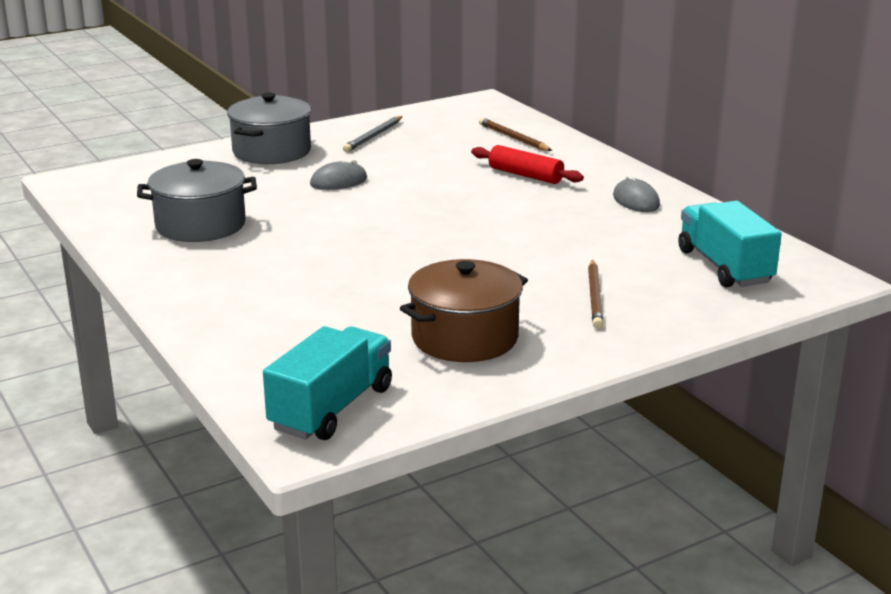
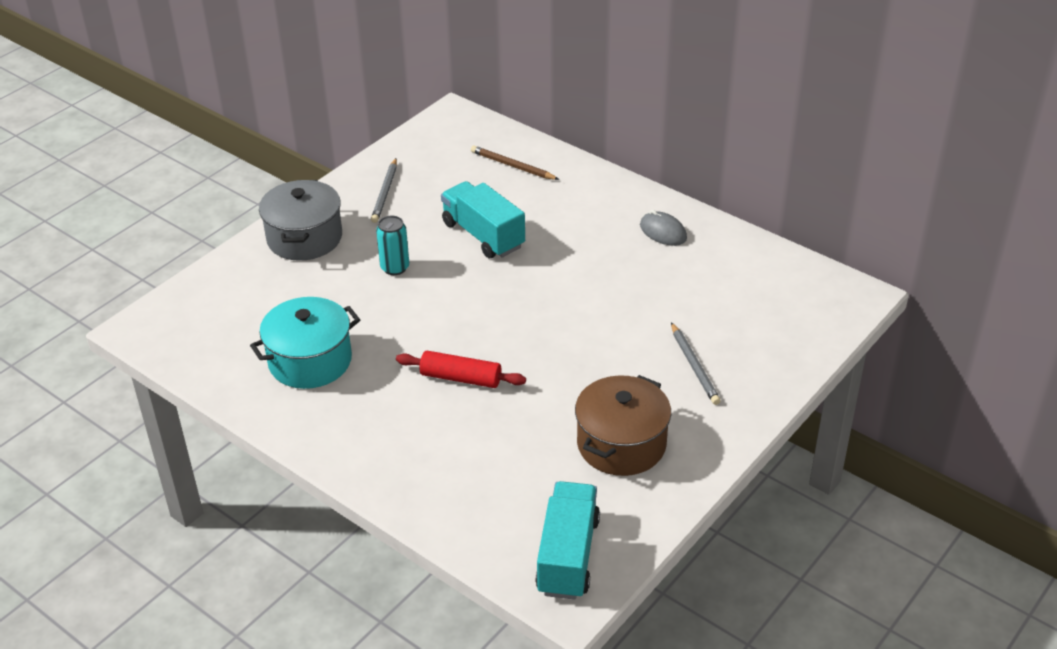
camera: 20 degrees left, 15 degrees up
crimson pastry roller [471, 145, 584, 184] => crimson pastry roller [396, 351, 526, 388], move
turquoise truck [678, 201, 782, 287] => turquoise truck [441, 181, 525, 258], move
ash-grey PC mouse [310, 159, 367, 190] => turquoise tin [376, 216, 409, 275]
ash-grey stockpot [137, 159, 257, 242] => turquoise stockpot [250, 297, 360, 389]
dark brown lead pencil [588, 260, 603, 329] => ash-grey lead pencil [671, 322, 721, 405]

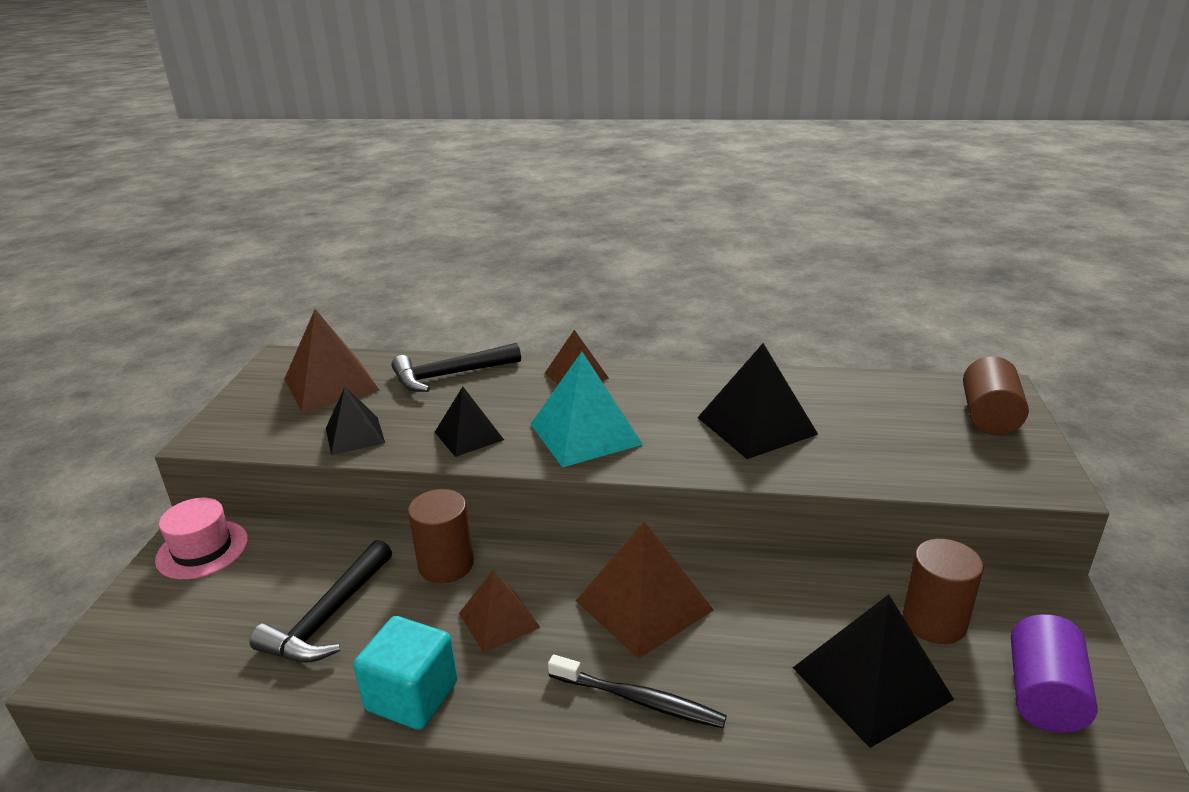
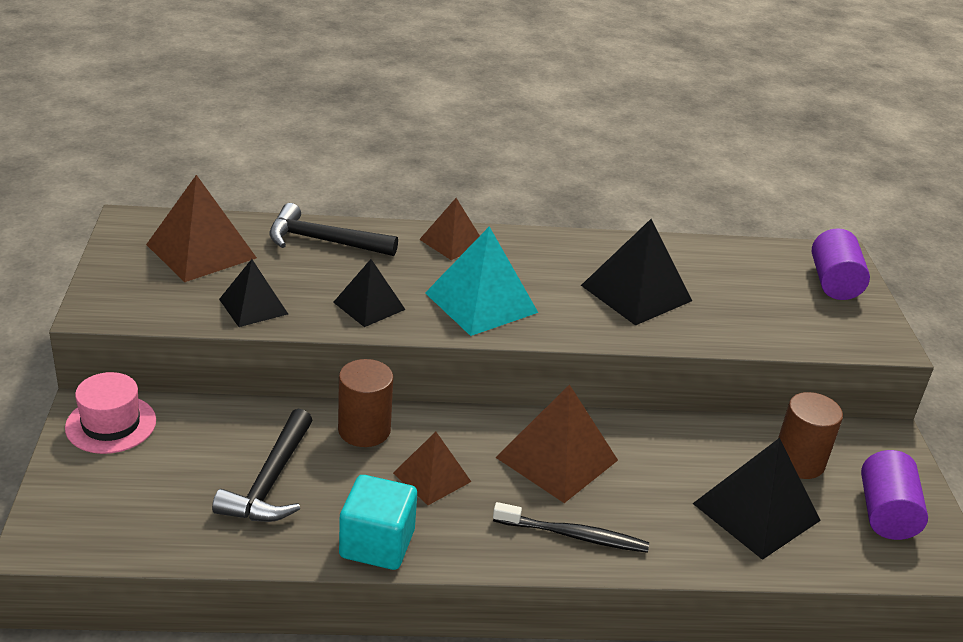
camera: 15 degrees left, 5 degrees up
dark brown solid cylinder [963, 356, 1029, 435] => purple solid cylinder [812, 228, 870, 300]
jet-black carpenter's hammer [391, 343, 521, 392] => jet-black carpenter's hammer [269, 203, 398, 256], 45 degrees clockwise

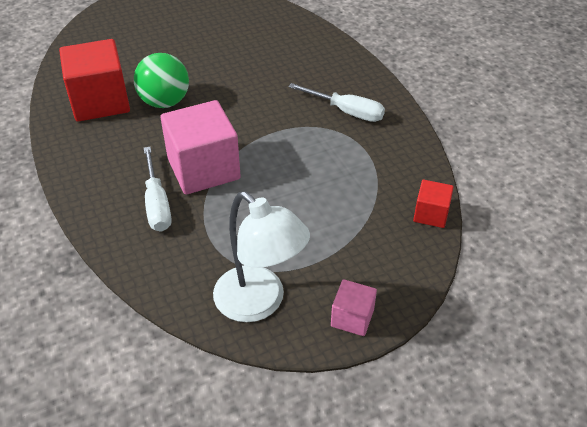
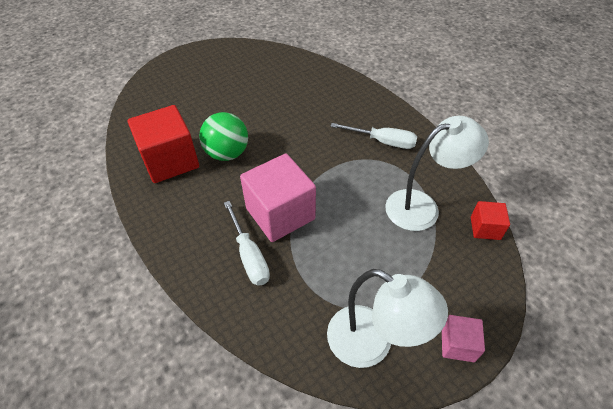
camera: 10 degrees left, 5 degrees up
nothing => pure white lamp [385, 116, 489, 231]

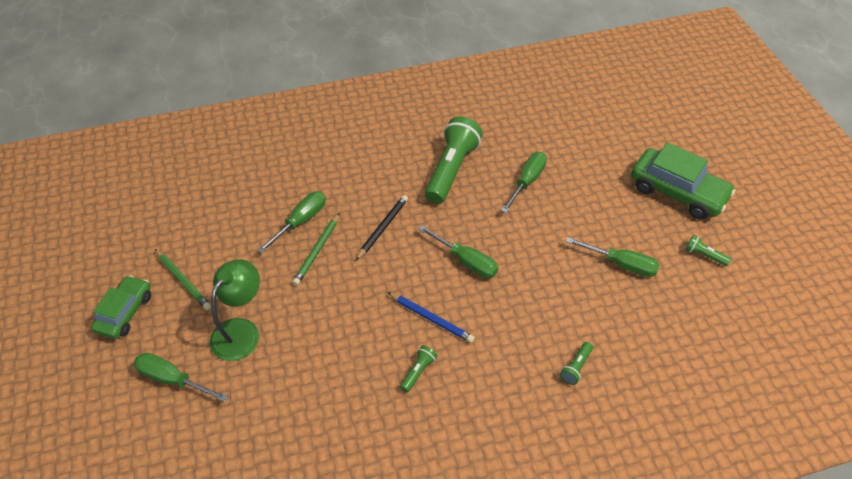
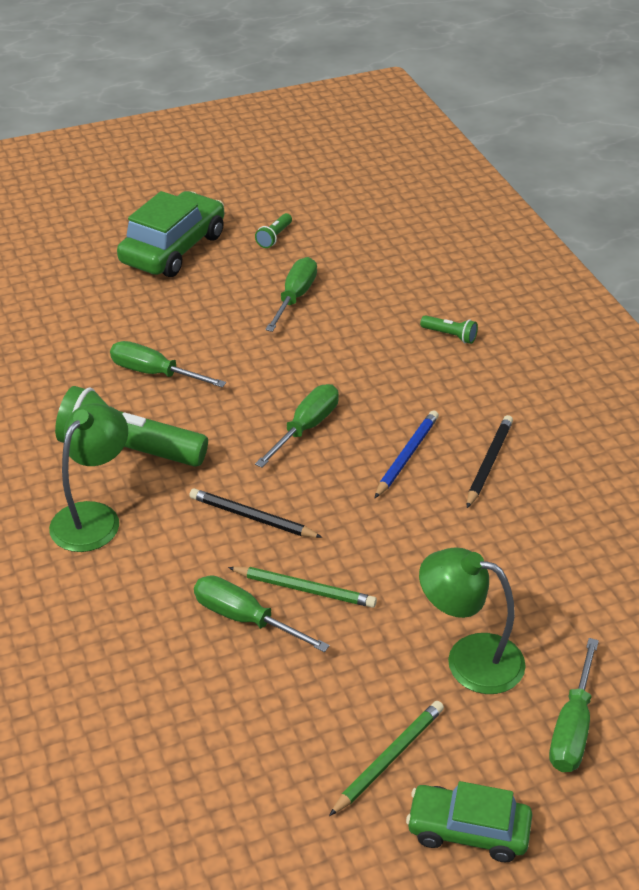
camera: 95 degrees left, 10 degrees down
nothing => emerald lamp [49, 404, 128, 552]
emerald flashlight [400, 345, 437, 392] => jet-black lead pencil [467, 415, 513, 508]

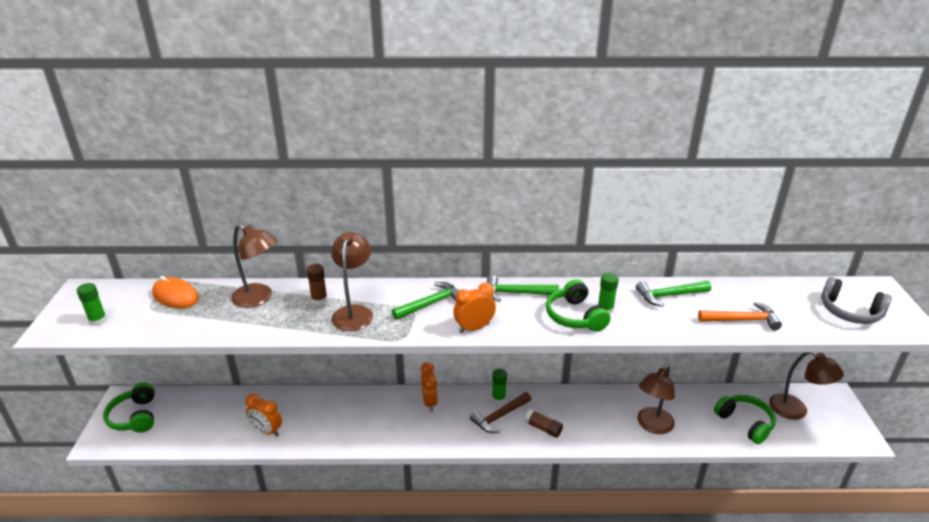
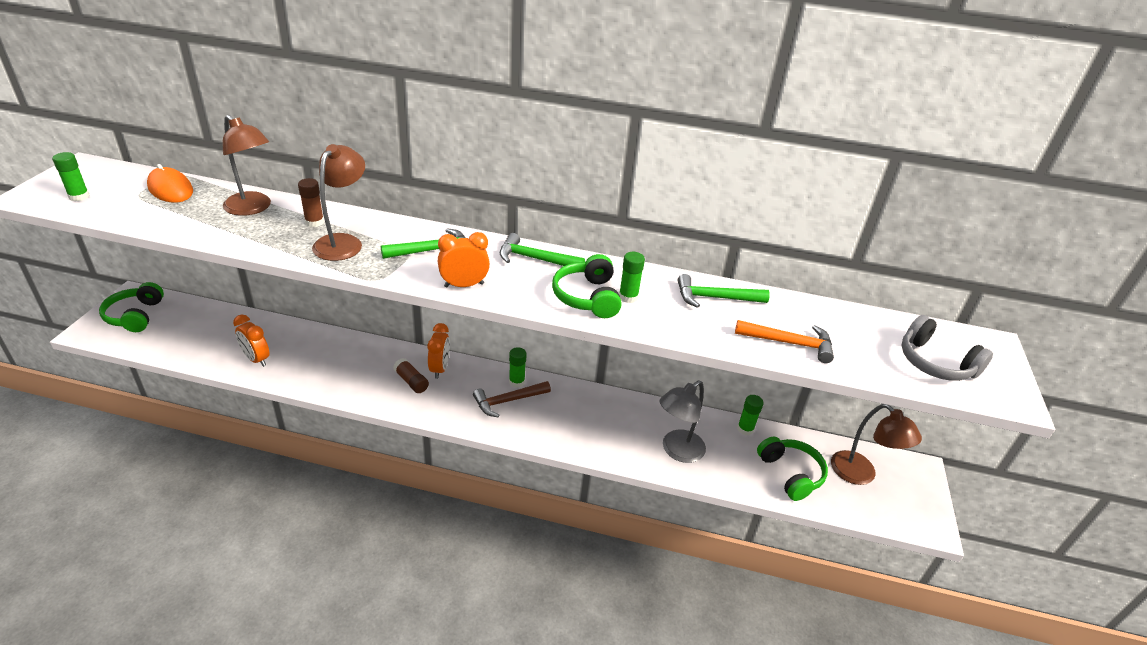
camera: 10 degrees right, 5 degrees up
nothing => emerald glue [737, 395, 764, 435]
dark brown glue [524, 409, 563, 438] => dark brown glue [393, 358, 429, 393], move
dark brown lamp [637, 364, 675, 434] => ash-grey lamp [659, 380, 706, 463]

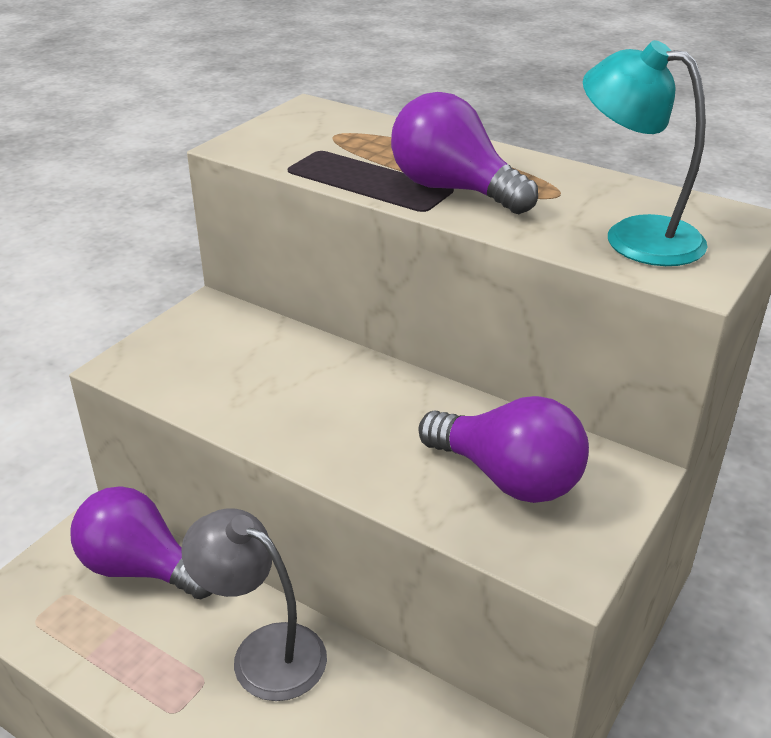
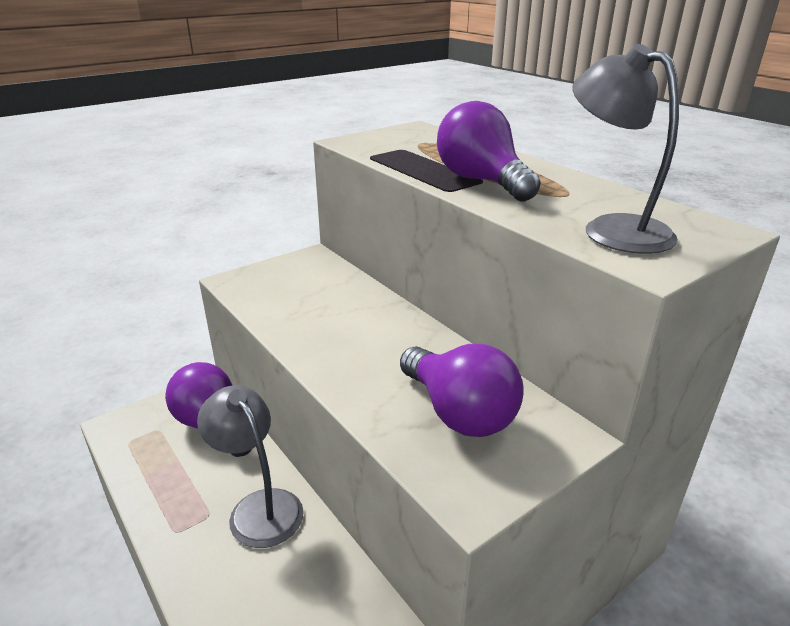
camera: 20 degrees right, 5 degrees down
turquoise lamp [583, 40, 708, 266] => ash-grey lamp [572, 44, 679, 254]

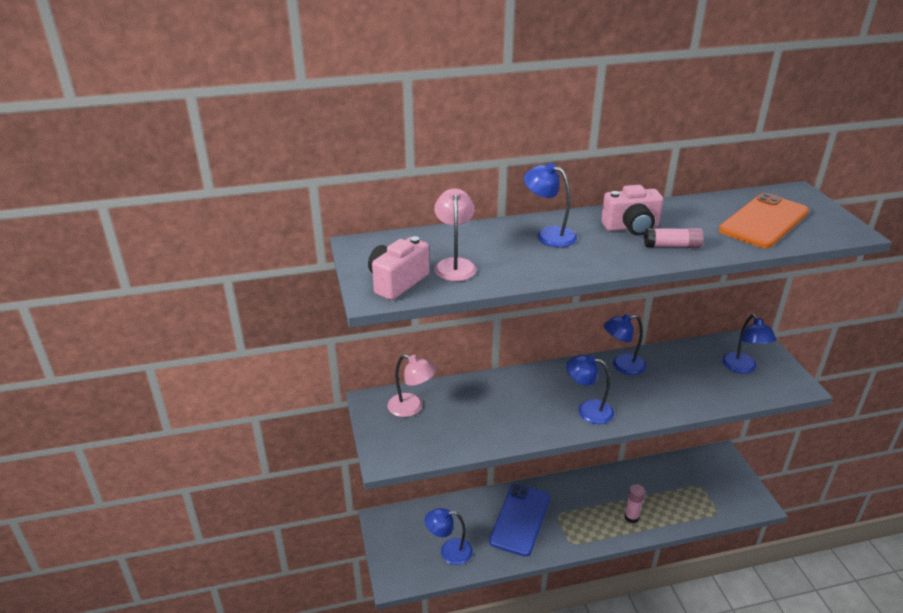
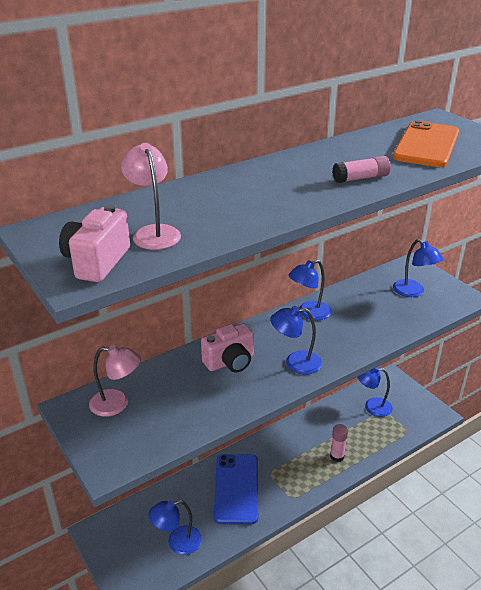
camera: 20 degrees left, 0 degrees up
cobalt lamp [524, 163, 577, 247] => cobalt lamp [357, 367, 393, 417], move
pink camera [601, 185, 663, 236] => pink camera [201, 323, 254, 372], move

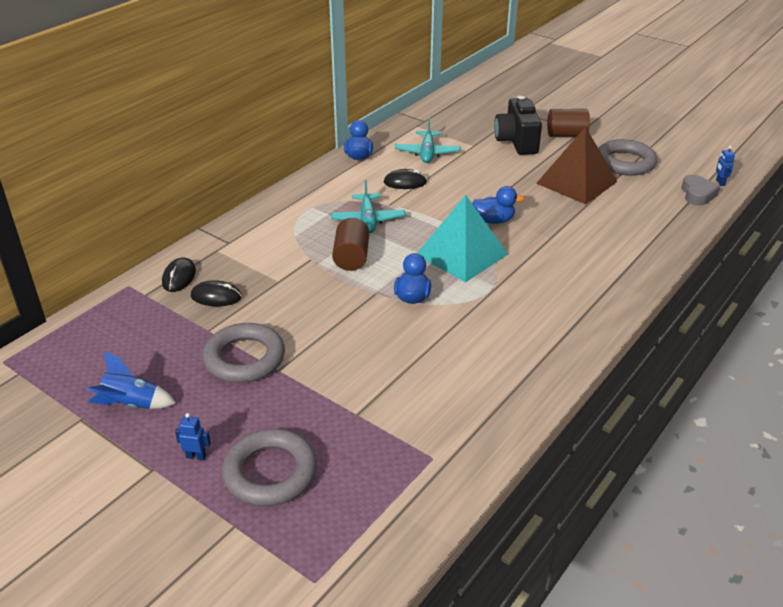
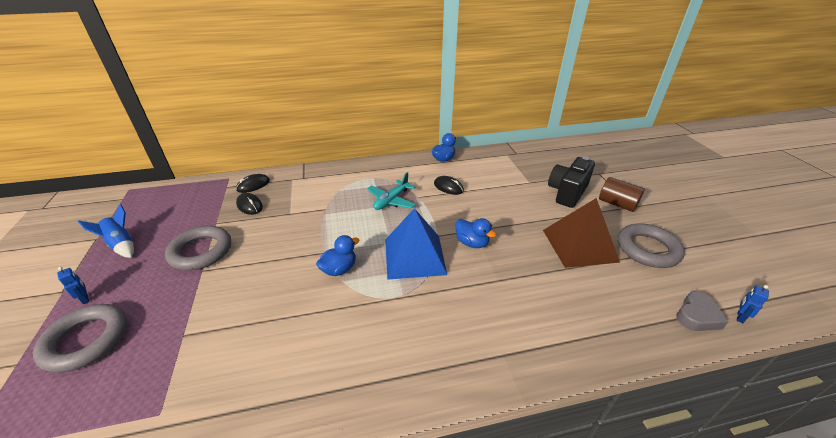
camera: 40 degrees right, 0 degrees up
dark brown solid cylinder [332, 218, 369, 271] => nothing
turquoise aeroplane [395, 118, 460, 163] => nothing
turquoise pyramid shape [417, 195, 508, 282] => cobalt pyramid shape [385, 208, 447, 280]

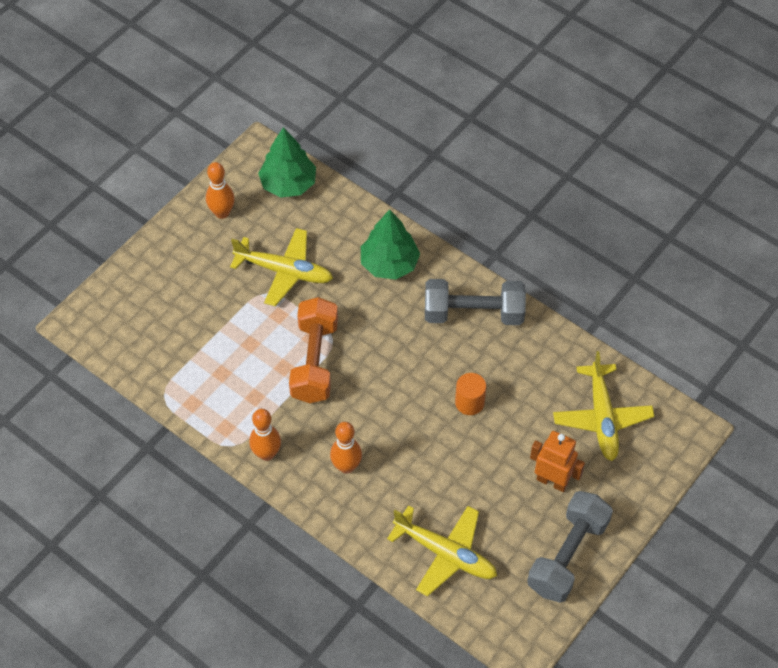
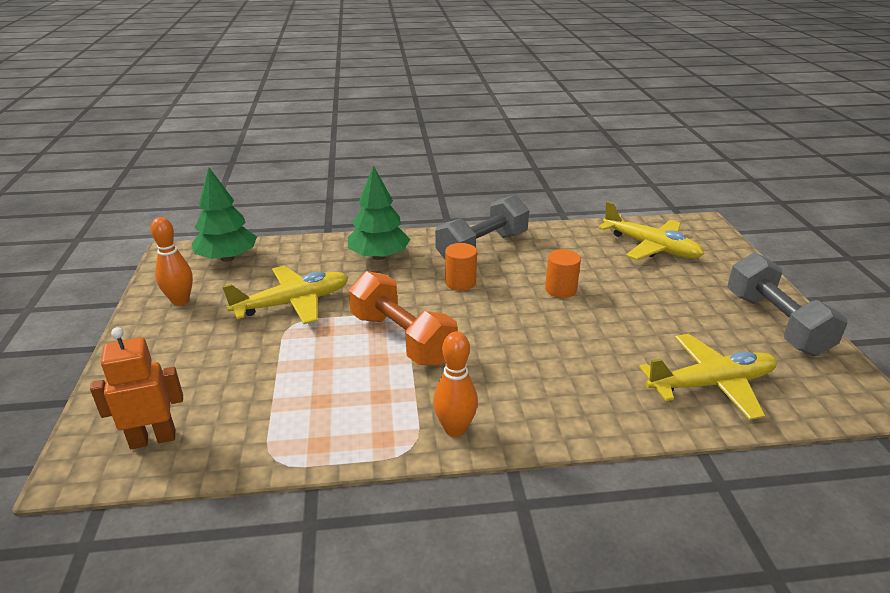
camera: 45 degrees left, 25 degrees down
bright orange tenpin [330, 422, 362, 474] => nothing
nothing => bright orange solid cylinder [445, 243, 477, 291]
bright orange robot [530, 431, 585, 492] => bright orange robot [90, 327, 183, 449], move

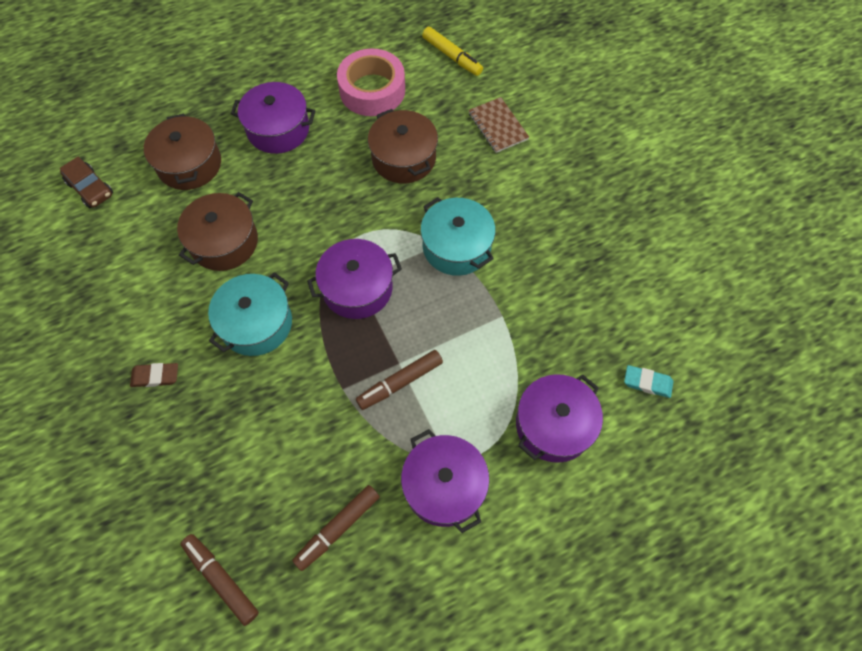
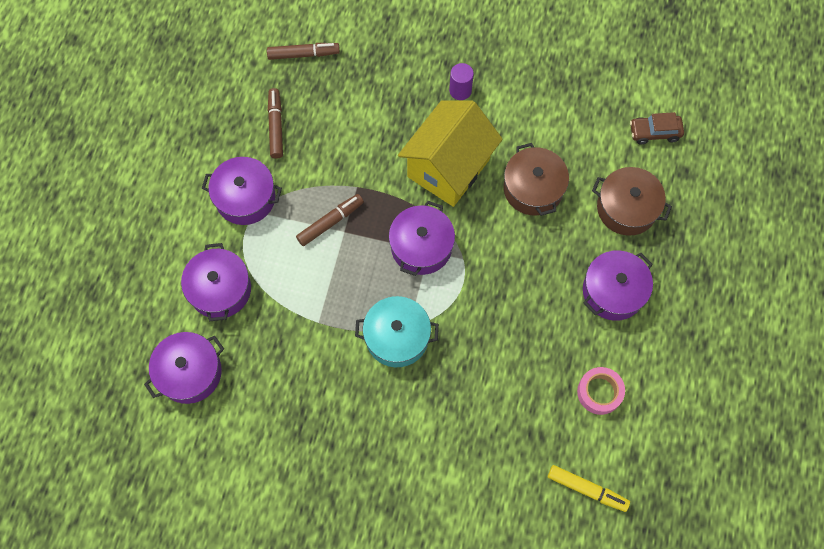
camera: 130 degrees right, 5 degrees up
dark brown stockpot [368, 109, 438, 183] => nothing
dark brown notebook [468, 97, 529, 153] => nothing
dark brown pencil eraser [130, 363, 178, 387] => purple solid cylinder [449, 63, 474, 100]
turquoise stockpot [208, 272, 292, 356] => yellow house [398, 100, 503, 207]
turquoise pencil eraser [624, 365, 673, 398] => purple stockpot [144, 332, 224, 404]
dark brown marker [356, 350, 443, 410] => dark brown marker [296, 194, 364, 246], 45 degrees clockwise
yellow marker [422, 27, 483, 76] => yellow marker [548, 465, 630, 512], 150 degrees counterclockwise
pink roll of tape [337, 48, 405, 116] => pink roll of tape [577, 367, 625, 415], x0.64

